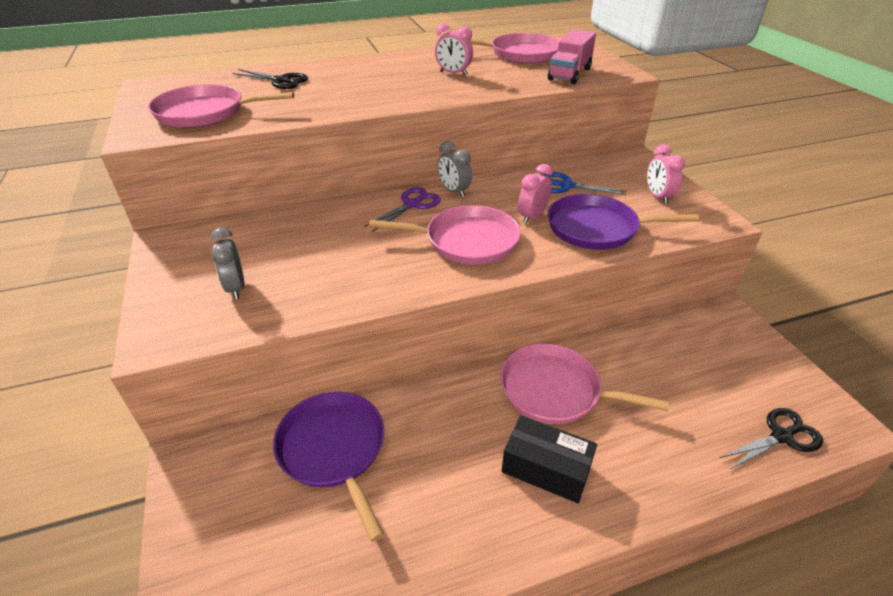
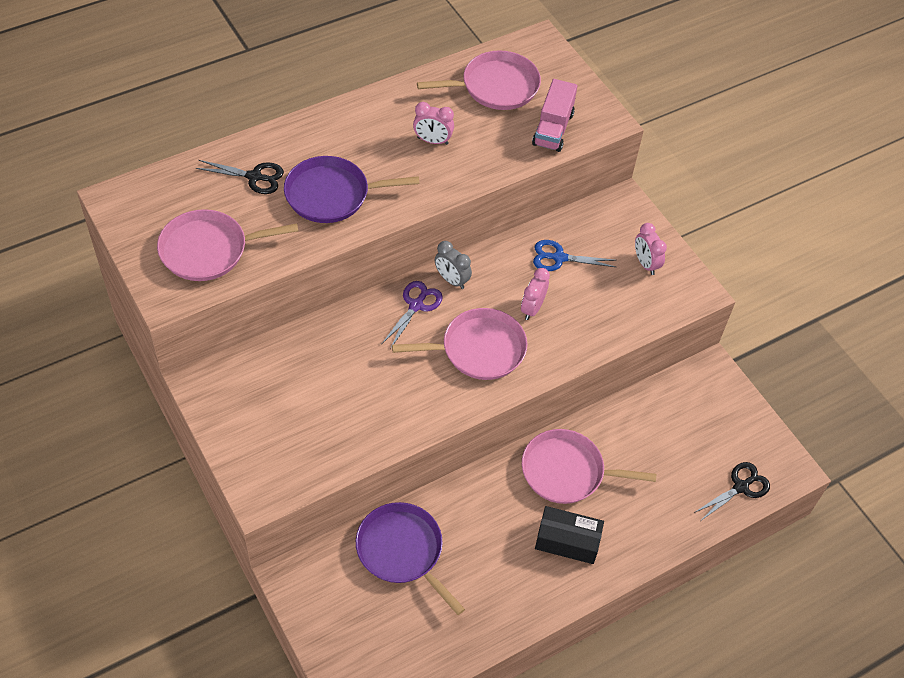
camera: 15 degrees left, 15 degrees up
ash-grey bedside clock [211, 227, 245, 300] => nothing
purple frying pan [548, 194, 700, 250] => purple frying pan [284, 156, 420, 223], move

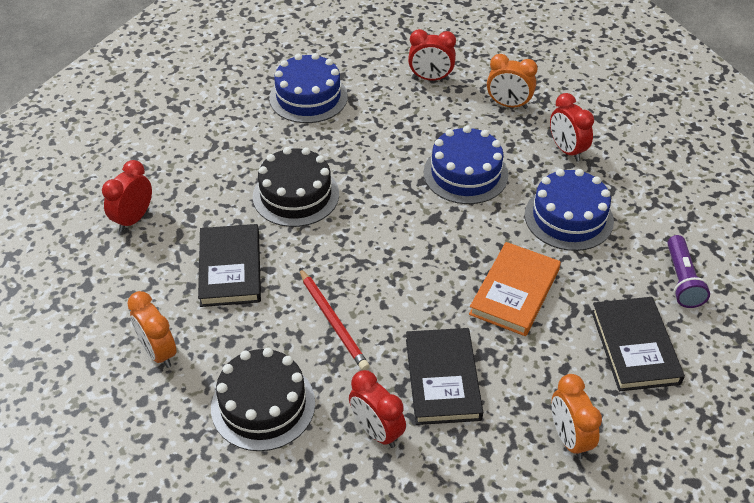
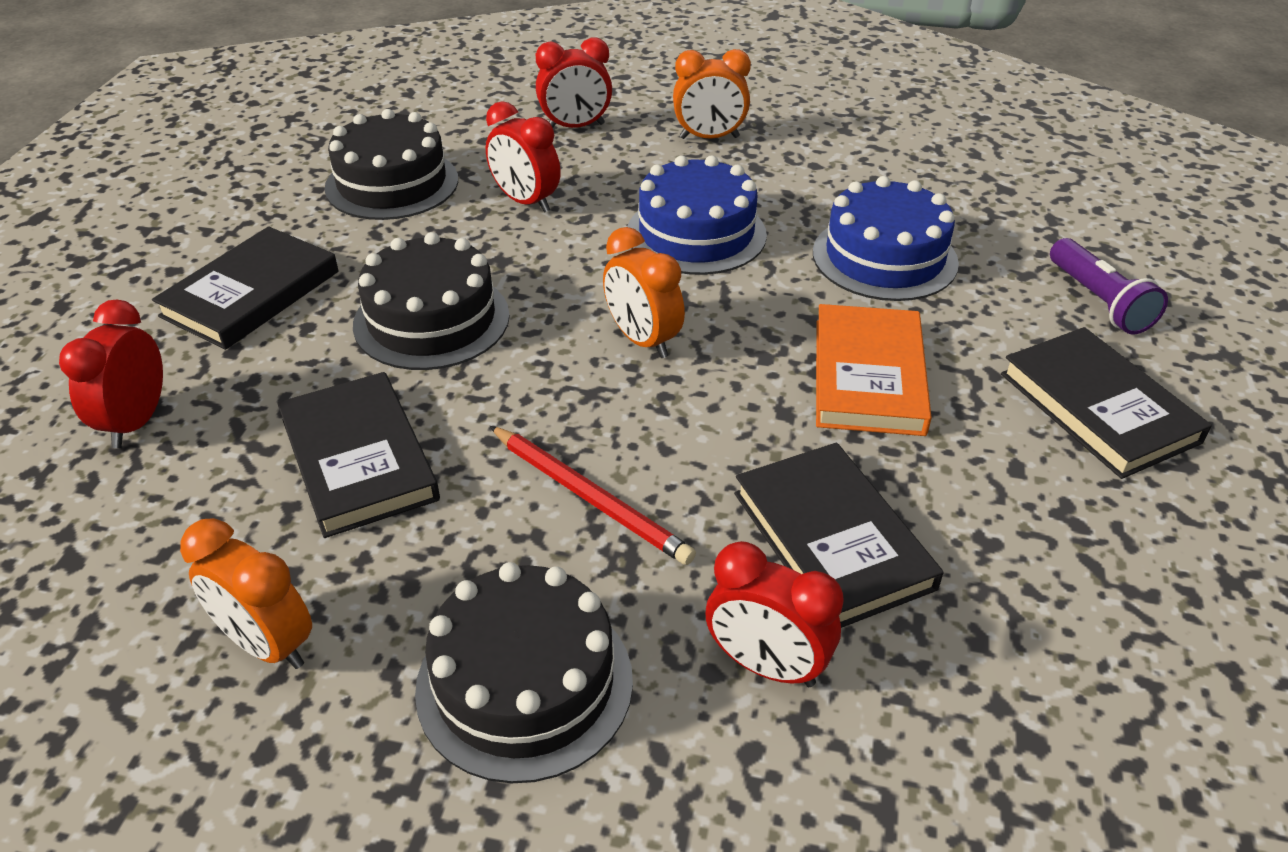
camera: 20 degrees left, 5 degrees down
nothing => jet-black hardback [152, 226, 338, 350]
crimson bedside clock [550, 93, 594, 162] => crimson bedside clock [486, 101, 561, 213], move
bright orange bedside clock [552, 374, 602, 459] => bright orange bedside clock [603, 227, 685, 358], move
cobalt cake [269, 53, 348, 123] => jet-black cake [324, 109, 458, 220]

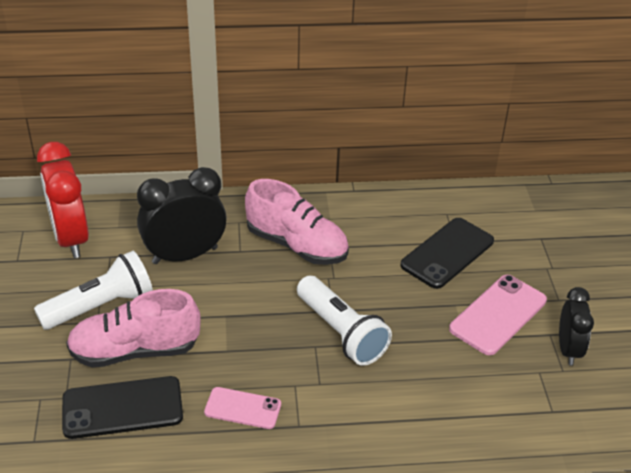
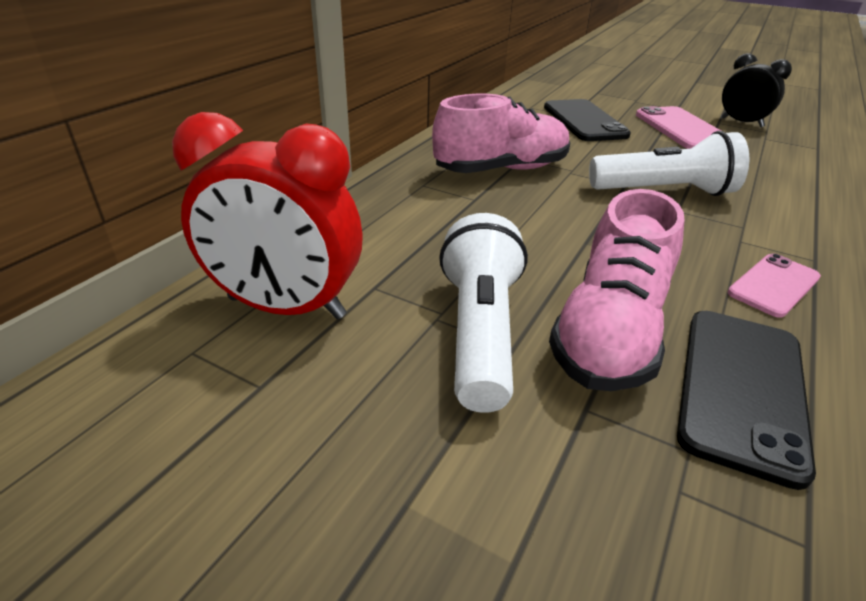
camera: 55 degrees left, 5 degrees down
jet-black bedside clock [137, 167, 227, 264] => nothing

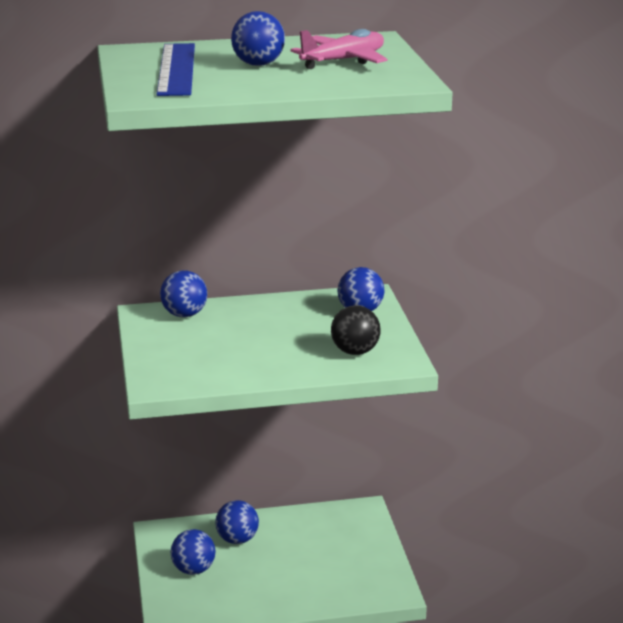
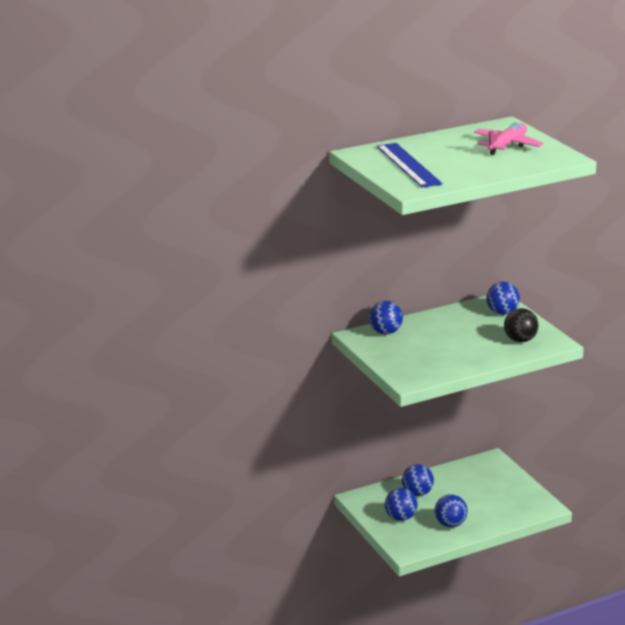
camera: 15 degrees left, 0 degrees up
cobalt ball [231, 11, 285, 66] => cobalt ball [435, 494, 468, 528], move

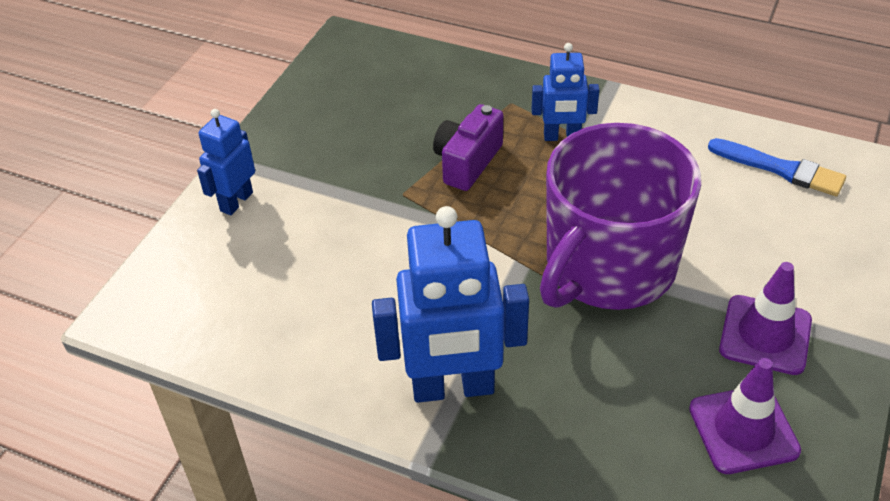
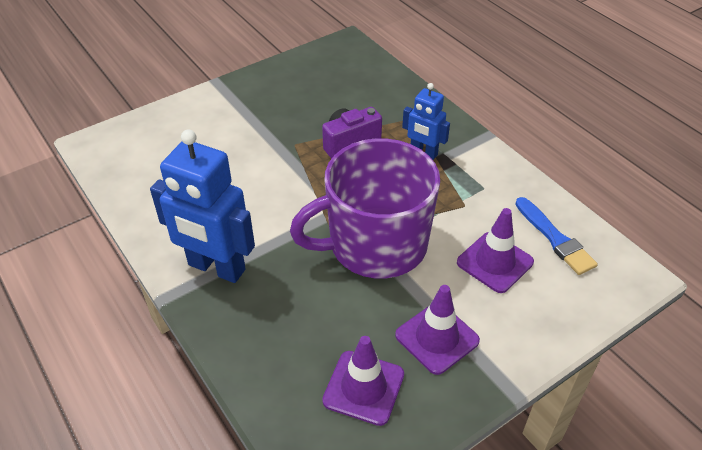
camera: 30 degrees right, 0 degrees up
cobalt robot [197, 109, 255, 215] => nothing
nothing => purple road cone [457, 208, 534, 293]

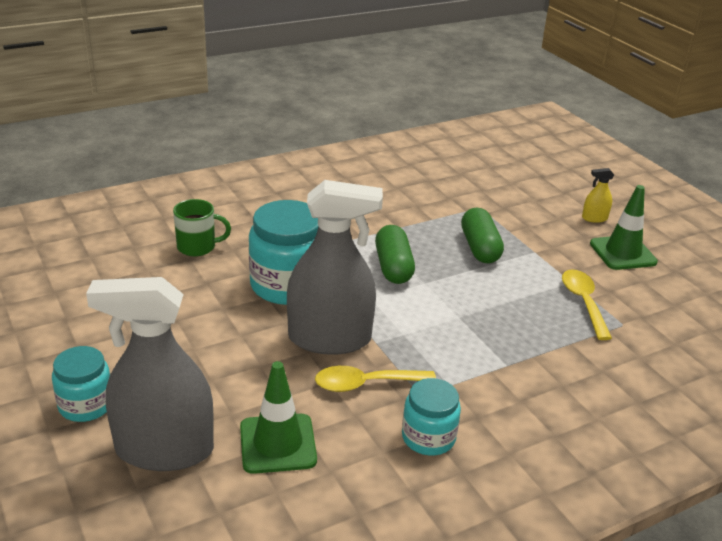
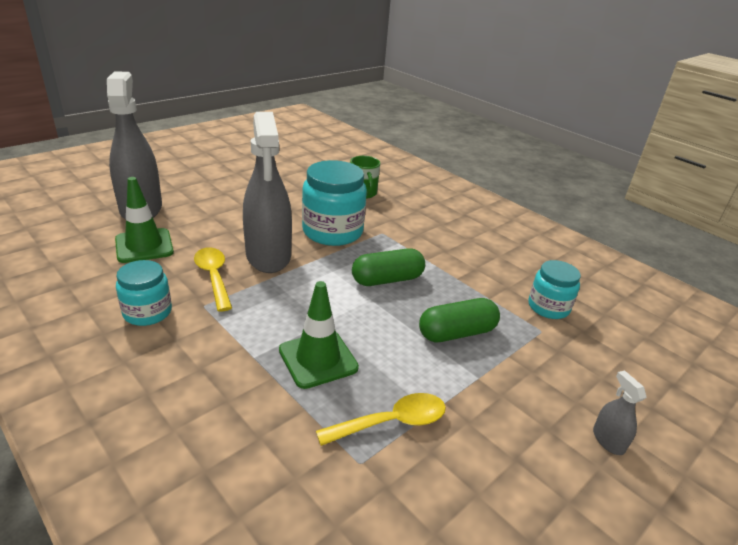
camera: 75 degrees right, 0 degrees up
turquoise jam jar [52, 346, 110, 422] => turquoise jam jar [528, 260, 581, 319], move
emerald road cone [590, 185, 658, 270] => emerald road cone [279, 281, 359, 389], move
yellow spray cleaner [582, 168, 614, 223] => ash-grey spray cleaner [593, 370, 647, 455]

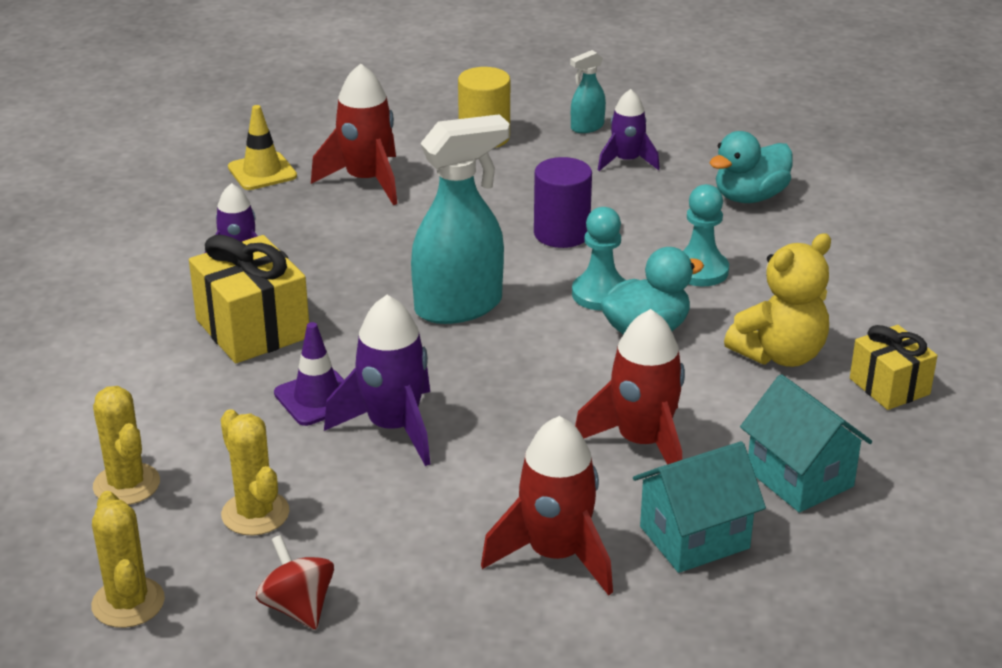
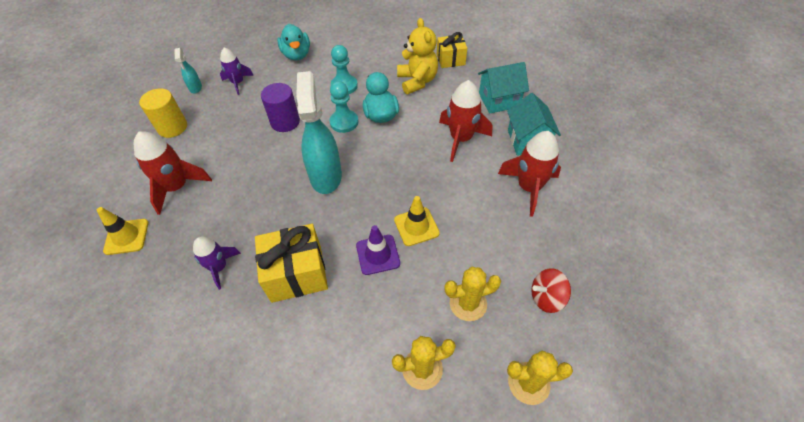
camera: 70 degrees left, 20 degrees up
purple rocket [324, 295, 430, 466] => yellow road cone [394, 196, 440, 246]

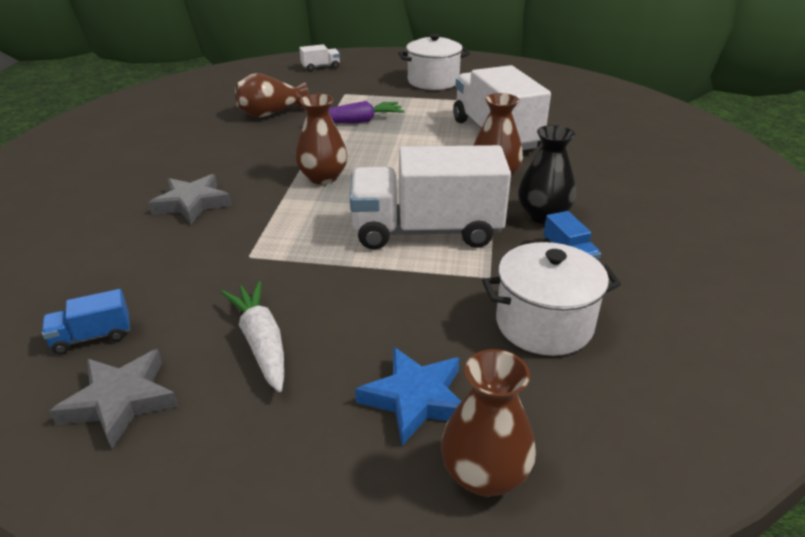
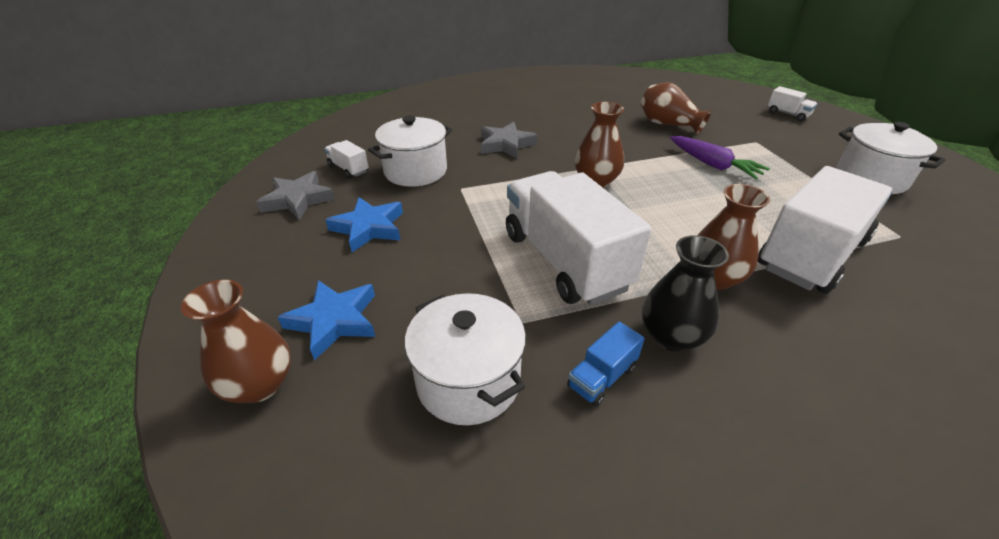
camera: 65 degrees right, 5 degrees up
nothing => pure white stockpot [368, 116, 452, 187]
pure white toy carrot [221, 281, 284, 392] => cobalt star [326, 197, 403, 252]
cobalt truck [42, 289, 130, 354] => pure white truck [324, 140, 369, 178]

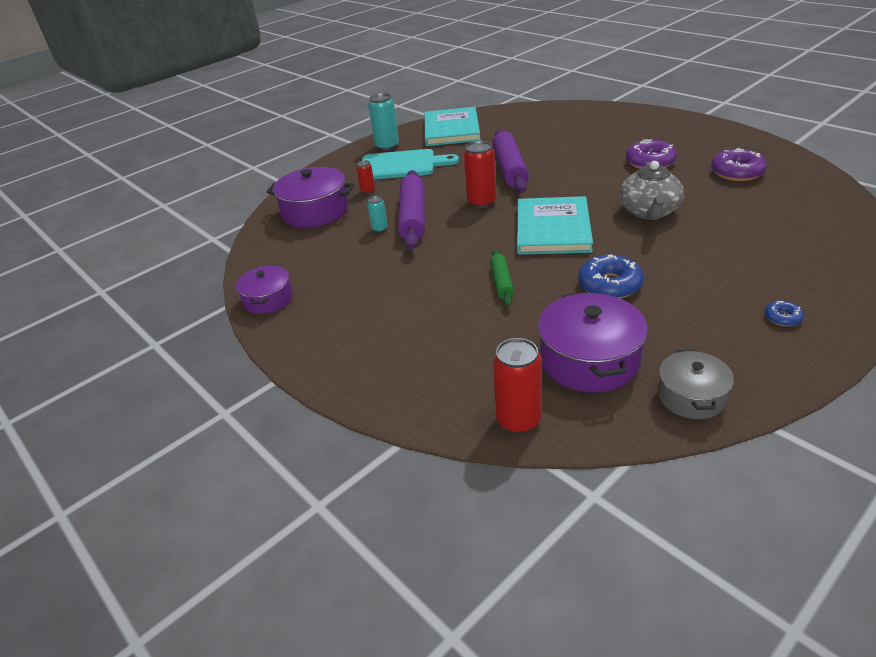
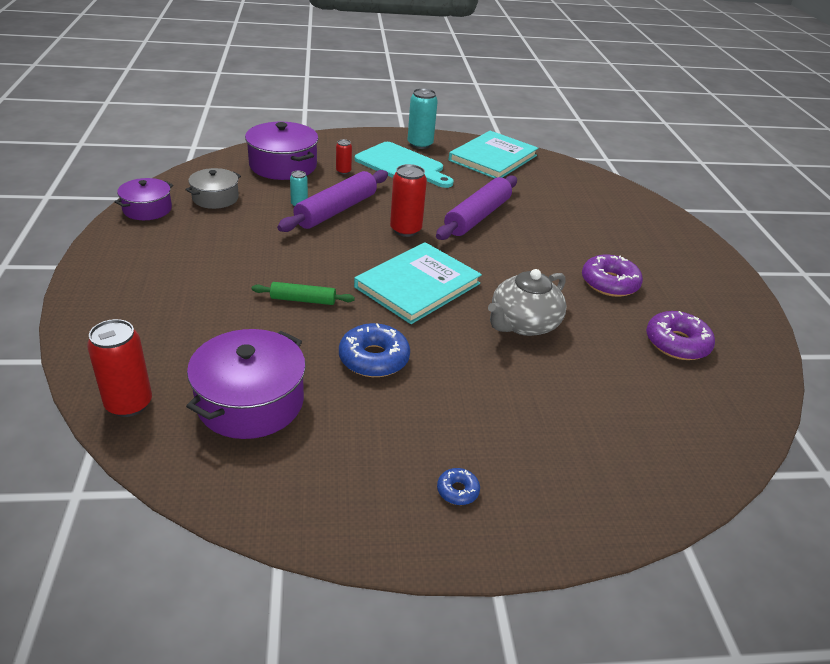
camera: 30 degrees right, 0 degrees up
ash-grey stockpot [658, 350, 734, 419] => ash-grey stockpot [186, 168, 241, 209], move
emerald pastry roller [490, 249, 514, 306] => emerald pastry roller [252, 282, 355, 305], 60 degrees clockwise

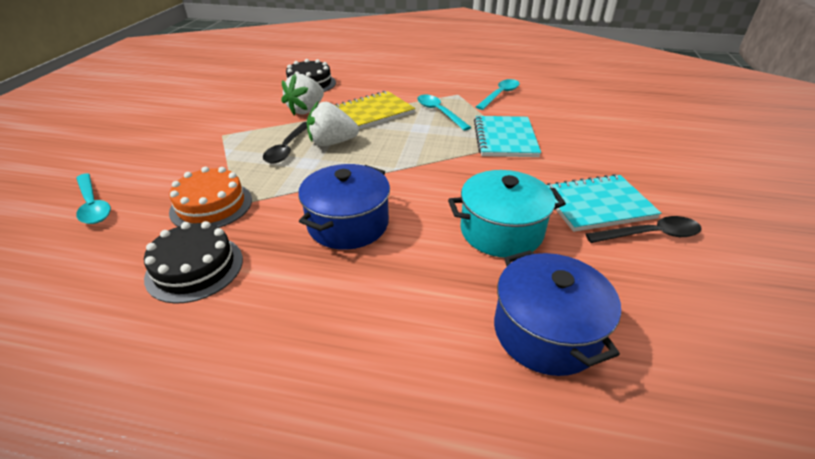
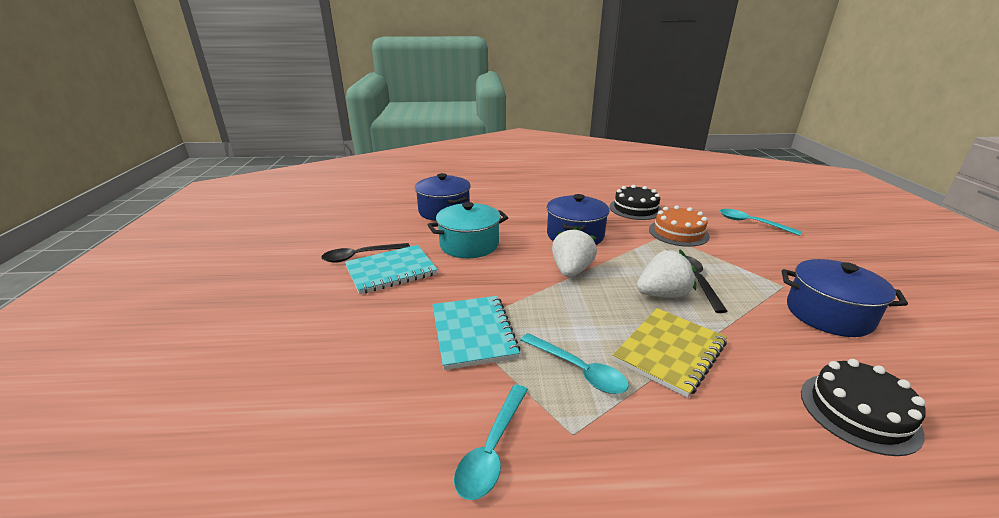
camera: 165 degrees right, 10 degrees down
nothing => cobalt stockpot [782, 259, 908, 337]
pure white toy strawberry [281, 74, 324, 115] => pure white toy strawberry [552, 226, 597, 277], move

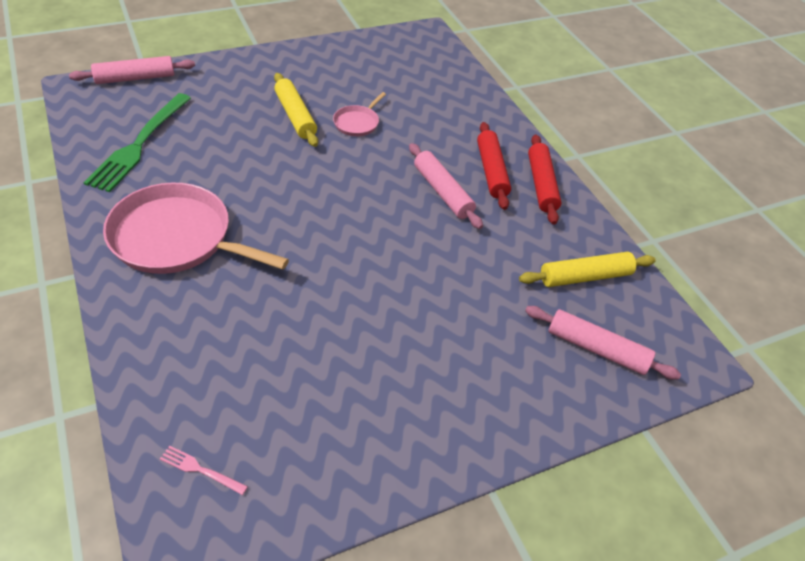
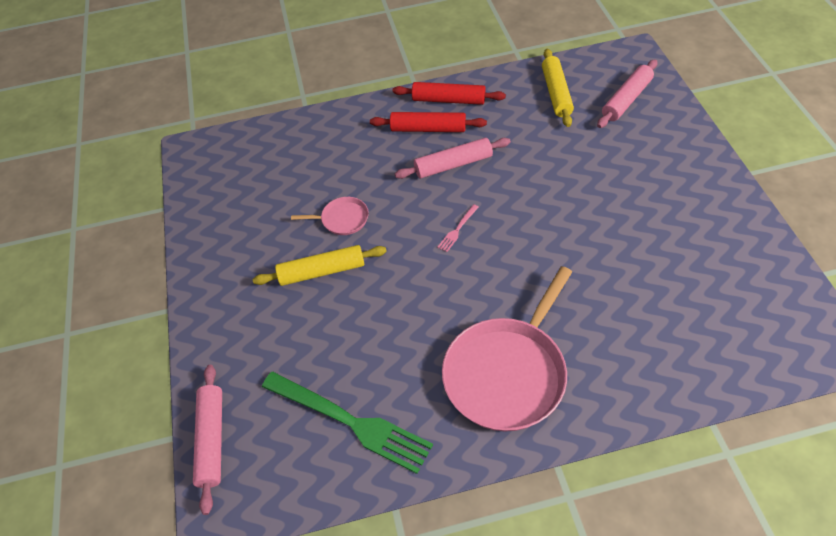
camera: 70 degrees left, 5 degrees up
pink table fork [160, 446, 248, 495] => pink table fork [437, 204, 479, 252], move
pink frying pan [333, 92, 386, 136] => pink frying pan [291, 197, 369, 235], 45 degrees counterclockwise

